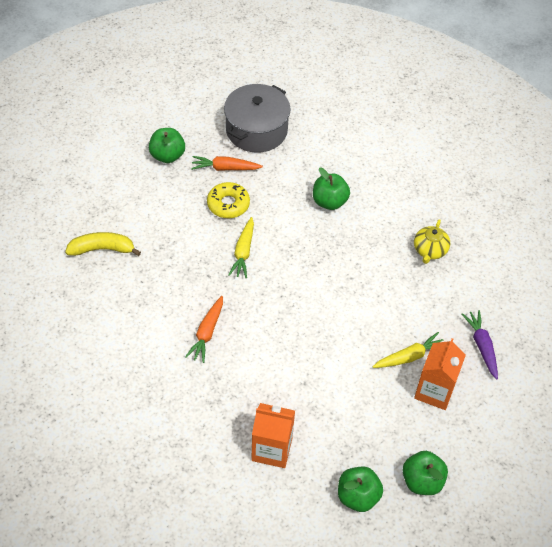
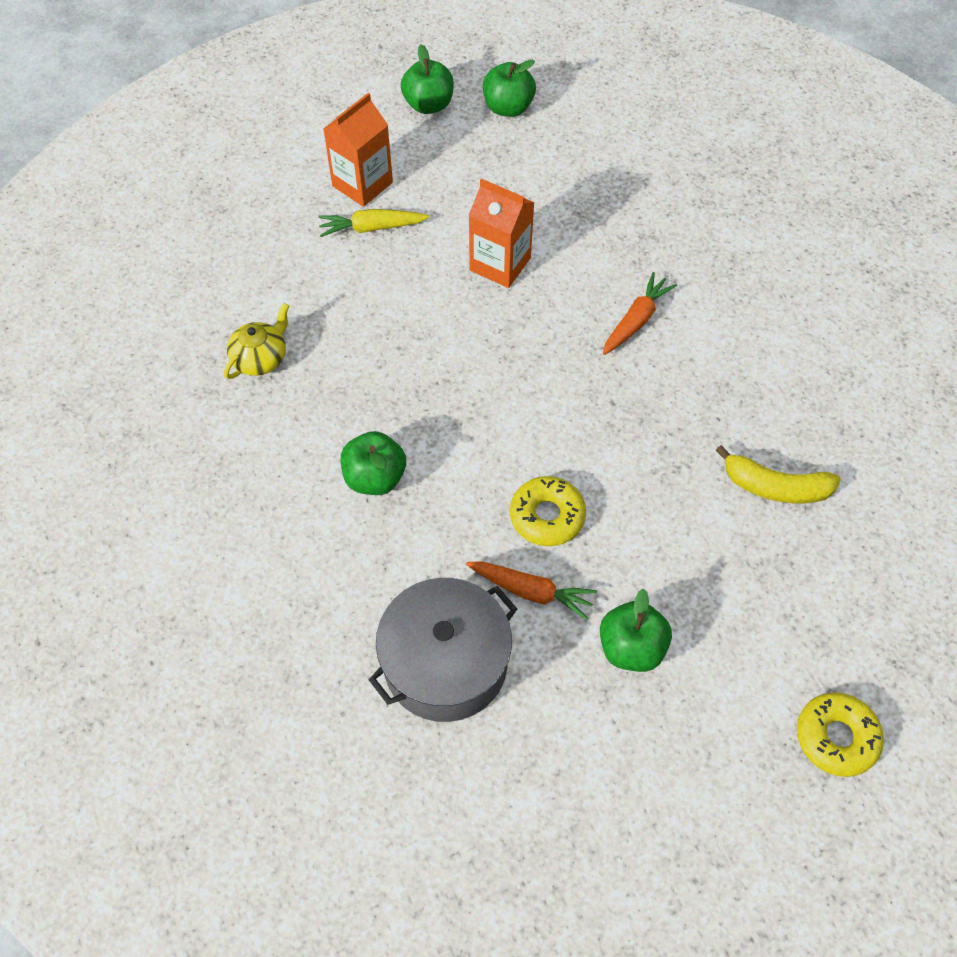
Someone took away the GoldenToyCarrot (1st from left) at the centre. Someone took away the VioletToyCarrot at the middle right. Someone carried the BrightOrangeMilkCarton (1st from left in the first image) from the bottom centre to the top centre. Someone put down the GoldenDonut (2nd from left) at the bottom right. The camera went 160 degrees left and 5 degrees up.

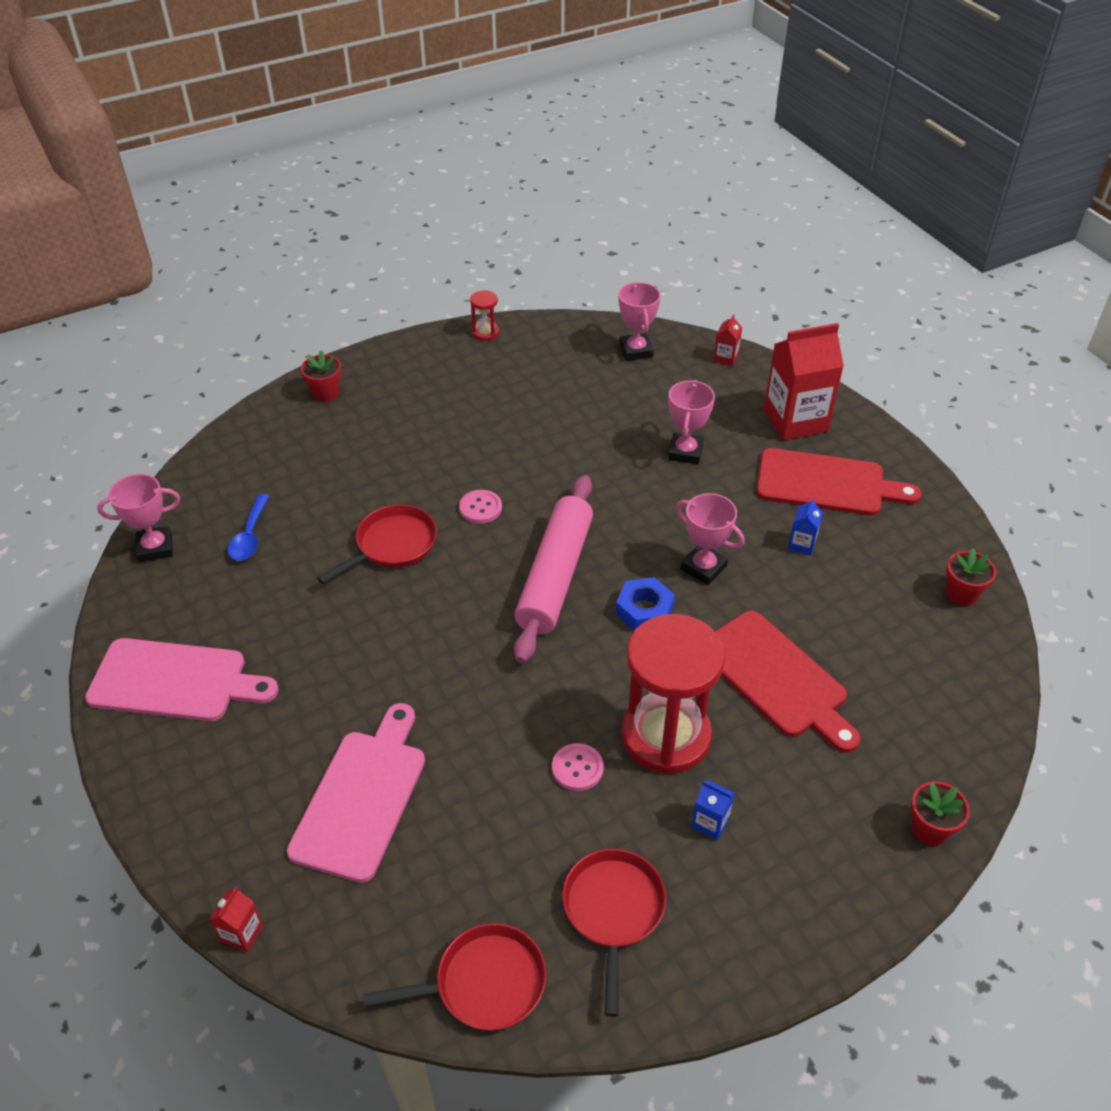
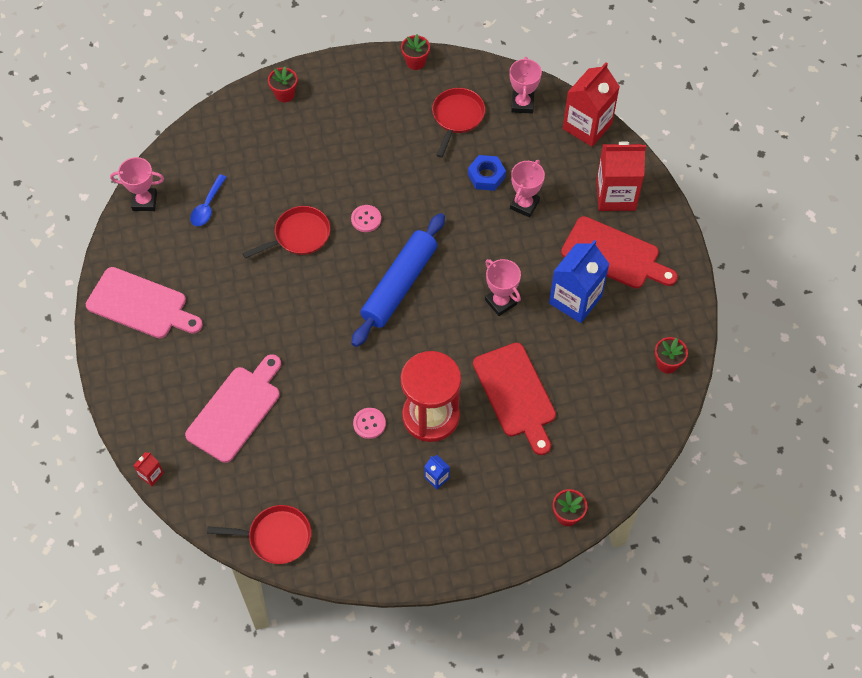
Someone swapped the RedSandglass (1st from left) at the top centre for the RedPlantPot (2nd from left) at the top centre. Someone scaled the RedMilkCarton (2nd from left) at the top centre by 2.31. Someone repainted the PinkRollingPin at the centre, which became the BlueRollingPin at the centre. Someone scaled the BlueMilkCarton (2nd from left) at the middle right by 2.31. Someone carried the BlueHexagonNut from the centre to the top centre. Someone carried the RedSkillet (3rd from left) from the bottom centre to the top centre. The camera went 15 degrees right and 15 degrees up.

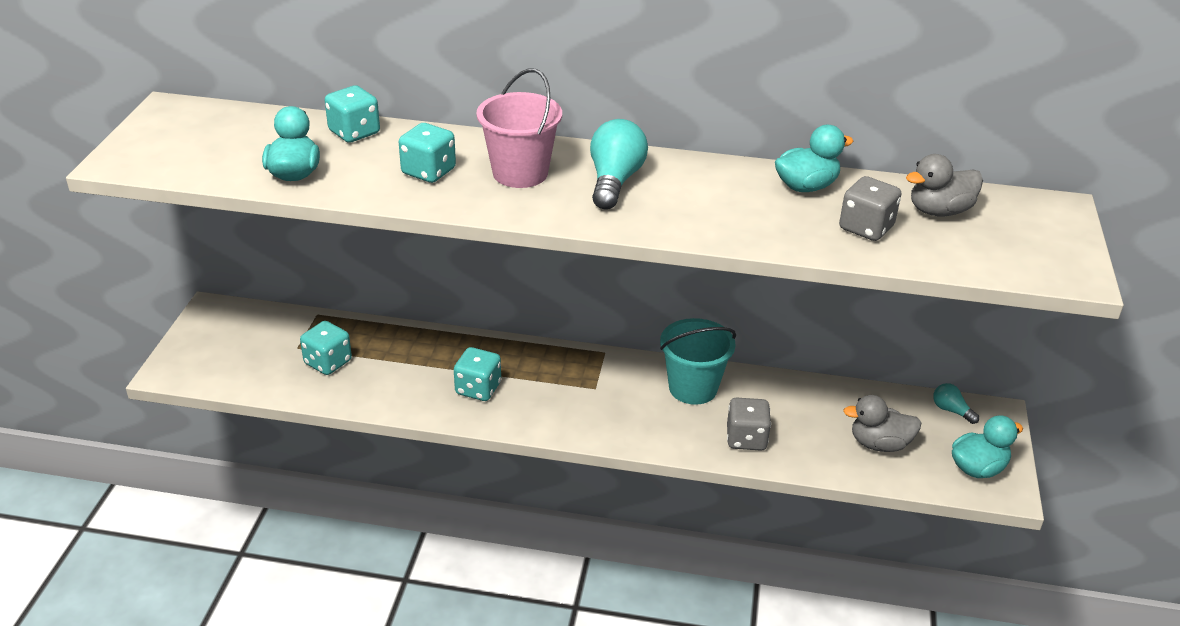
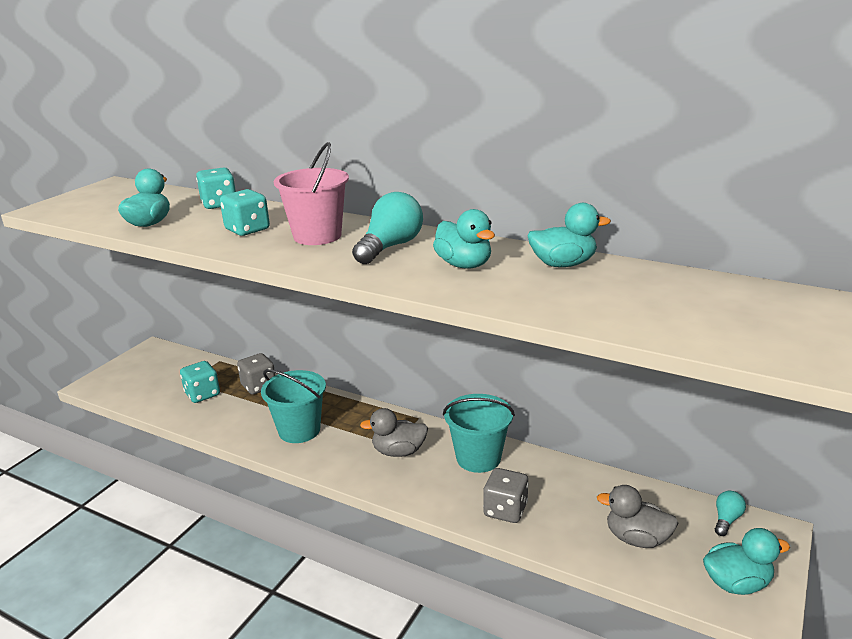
Someone carried the AshGreyRubberDuck (2nd from left in the first image) from the top right to the bottom centre. Someone carried the AshGreyGameDie (2nd from left in the first image) from the top right to the middle left. Someone swapped the TealGameDie (4th from left) at the centre for the TealPail (1st from left) at the centre. Someone rotated the TealLightbulb (2nd from left) at the middle right by 60 degrees clockwise. Someone put down the TealRubberDuck (2nd from left) at the centre. The camera went 20 degrees right and 10 degrees down.

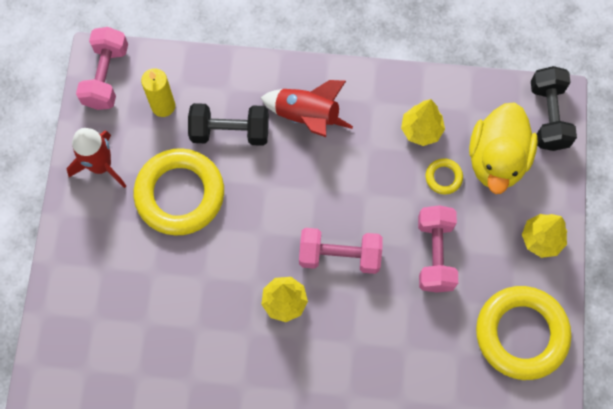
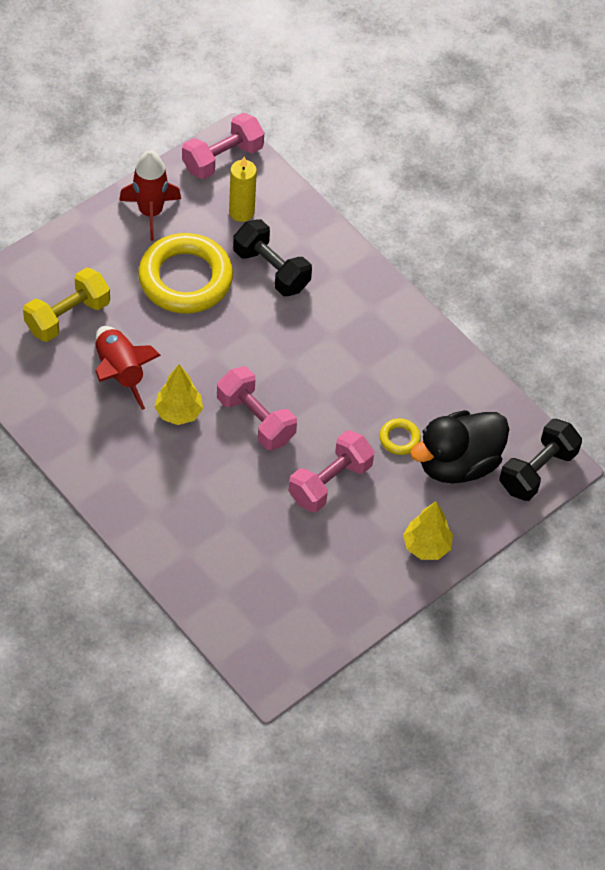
Someone carried the RedToyRocket (2nd from left in the first image) from the top centre to the middle left. Someone took away the GoldenTree (2nd from left) at the top right. Someone repainted the GoldenRubberDuck at the middle right, which became the JetBlackRubberDuck at the middle right. Someone took away the GoldenRing (3rd from left) at the bottom right. Someone put down the GoldenHandWeight at the middle left. The camera went 40 degrees right and 15 degrees down.

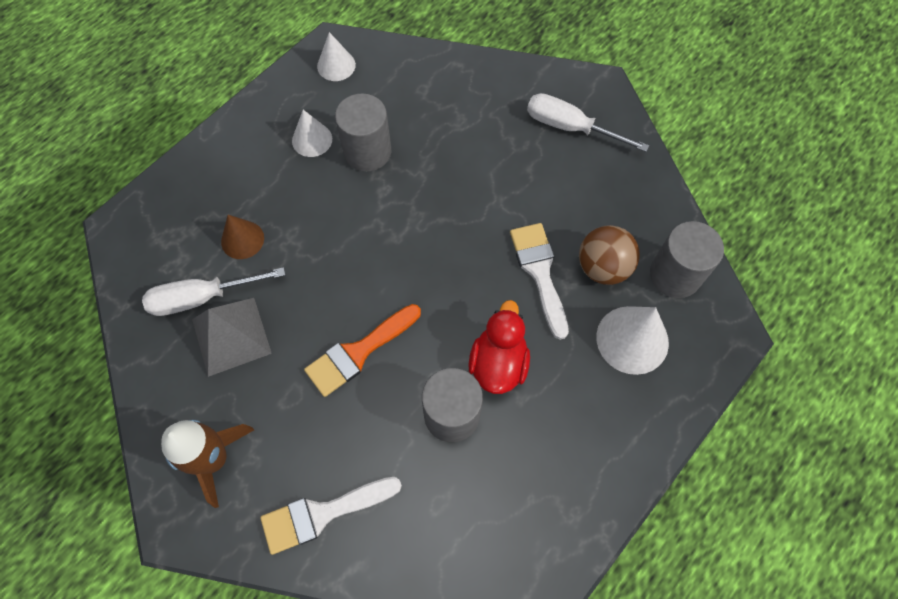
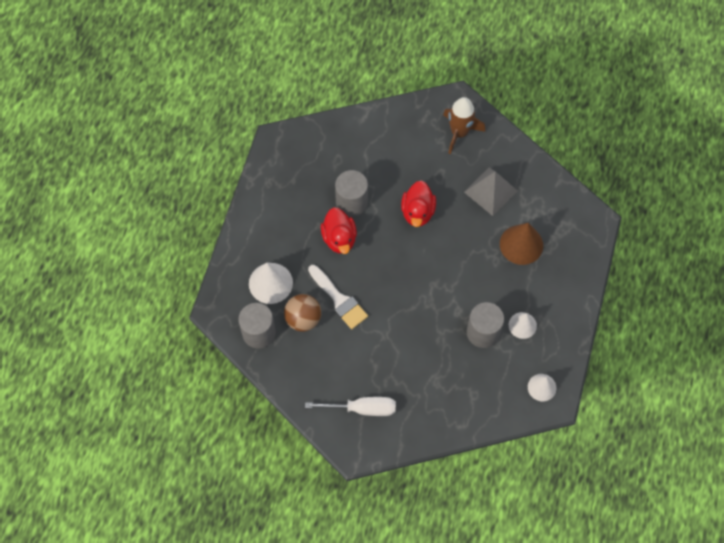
Someone scaled the RussetCone at the middle left by 1.59. Someone took away the SnowWhiteFlatScrewdriver (1st from left) at the middle left. Someone swapped the BrightOrangeBrush at the centre for the RedRubberDuck (2nd from left) at the centre. Someone took away the SnowWhiteBrush (1st from left) at the bottom centre. The camera went 155 degrees right and 0 degrees up.

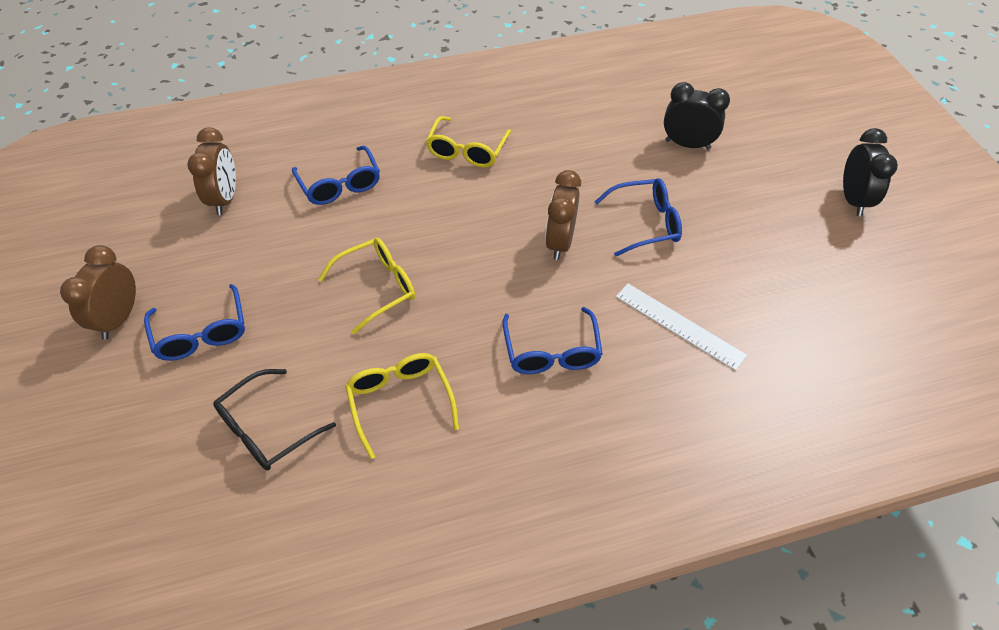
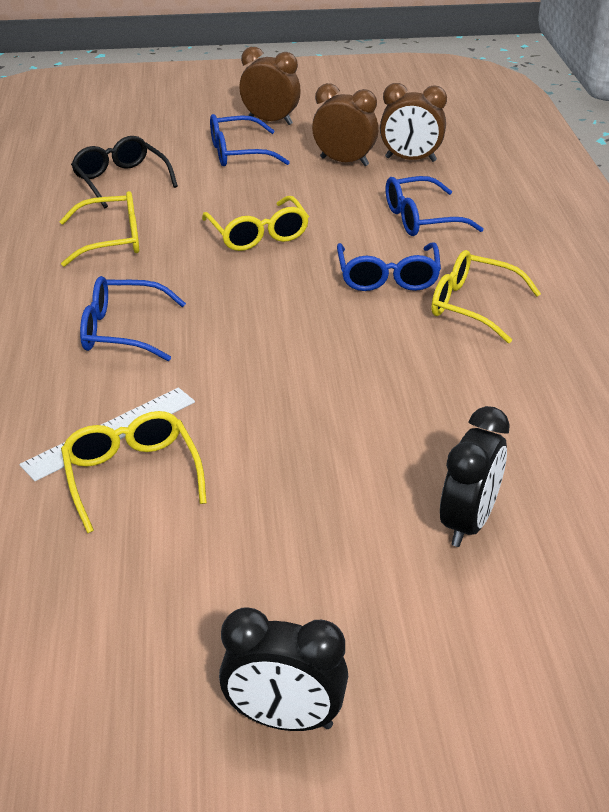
Someone carried the RussetAlarmClock (3rd from left in the first image) from the centre to the top centre. Someone carried the BlueSpectacles (4th from left in the first image) from the centre to the top centre. Someone put down the GoldenSpectacles (2nd from left) at the middle left. The camera went 100 degrees right and 15 degrees down.

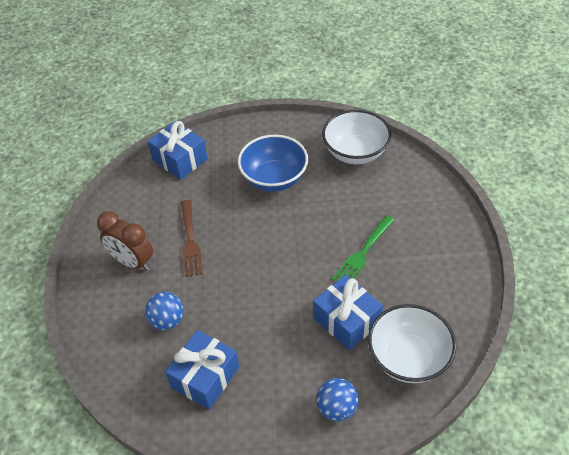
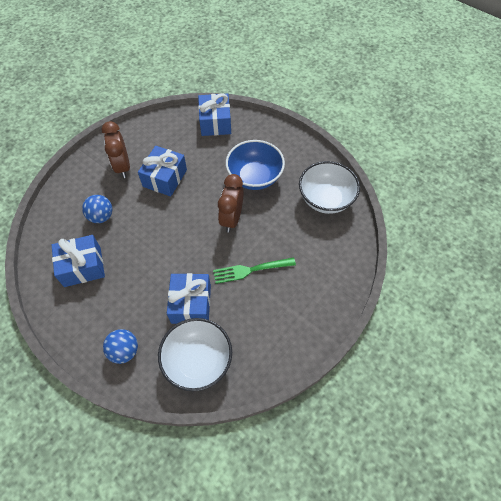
Someone swapped the RussetDinnerFork at the centre for the BlueGift (2nd from left) at the middle left. Someone put down the RussetAlarmClock (2nd from left) at the centre. The camera went 40 degrees right and 10 degrees up.

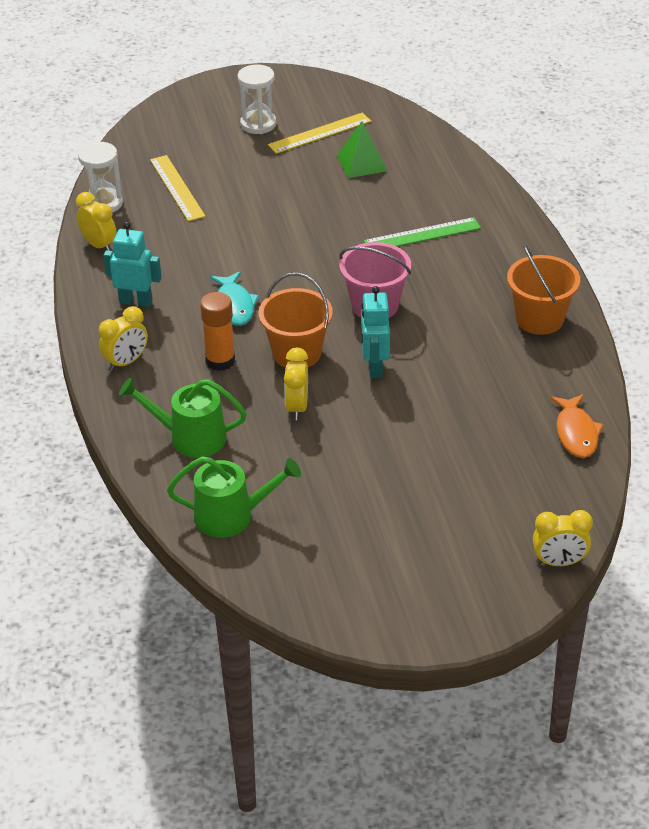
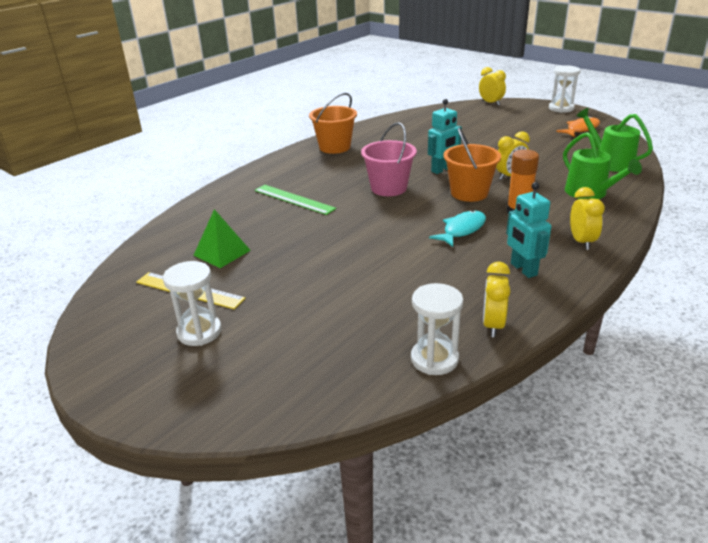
Someone took away the GoldenMeasuringStick (1st from left) at the top left. Someone rotated the GoldenAlarmClock (2nd from left in the first image) at the middle left by 75 degrees clockwise. Someone carried the BrightOrangeFish from the middle right to the top right. Someone put down the SnowWhiteSandglass (3rd from left) at the top right. The camera went 125 degrees left and 10 degrees down.

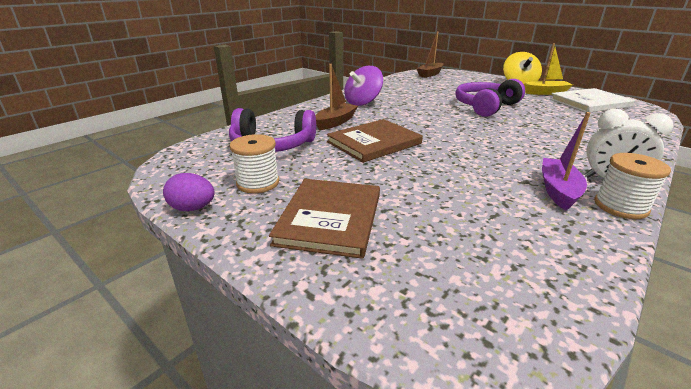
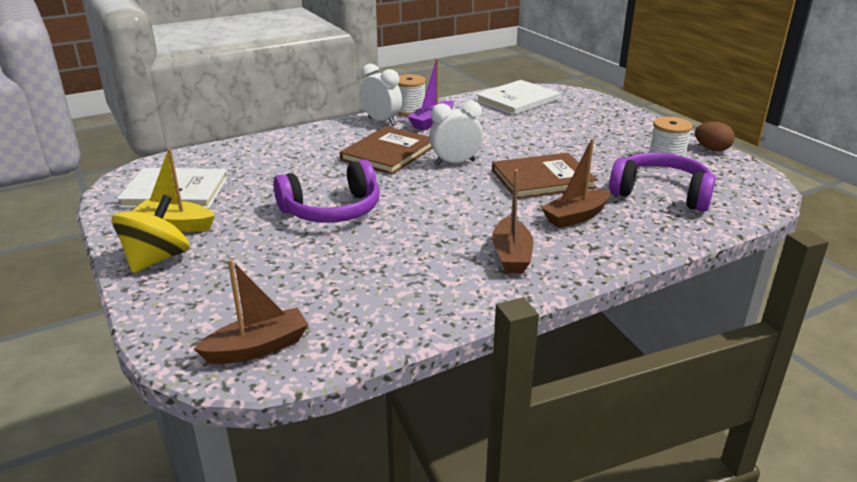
Someone swapped the VioletSpinningTop at the top centre for the RussetSailboat (2nd from left) at the centre. Someone repainted the VioletEggShape at the middle left, which became the RussetEggShape at the top right. Someone carried the RussetHardback (1st from left) from the centre to the top centre. Someone put down the SnowWhiteHardback (2nd from left) at the top centre. Someone put down the SnowWhiteAlarmClock (2nd from left) at the top centre. The camera went 160 degrees left and 0 degrees up.

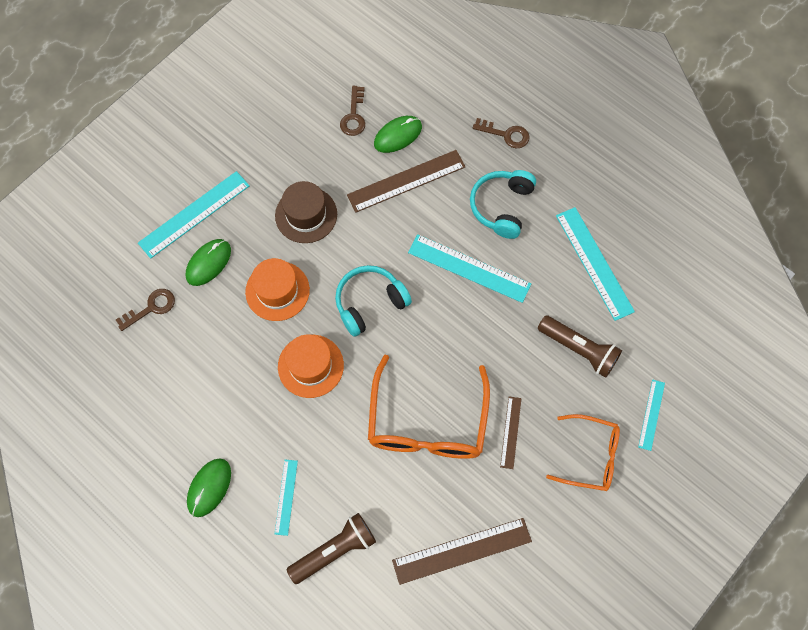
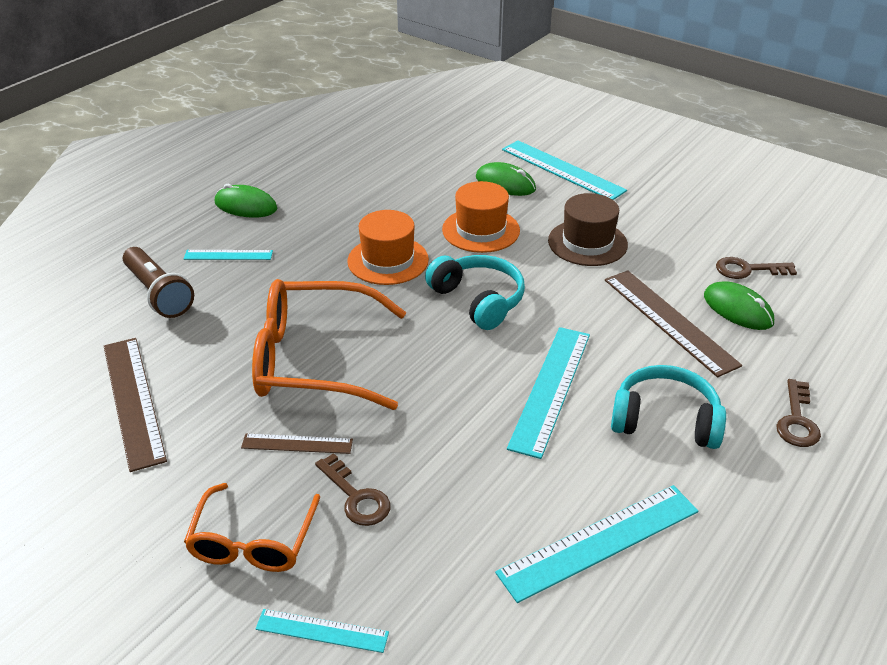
Someone carried the RussetDoorKey (1st from left) from the middle left to the bottom centre. Someone took away the RussetPocketTorch (2nd from left) at the middle right. The camera went 85 degrees right and 30 degrees down.

